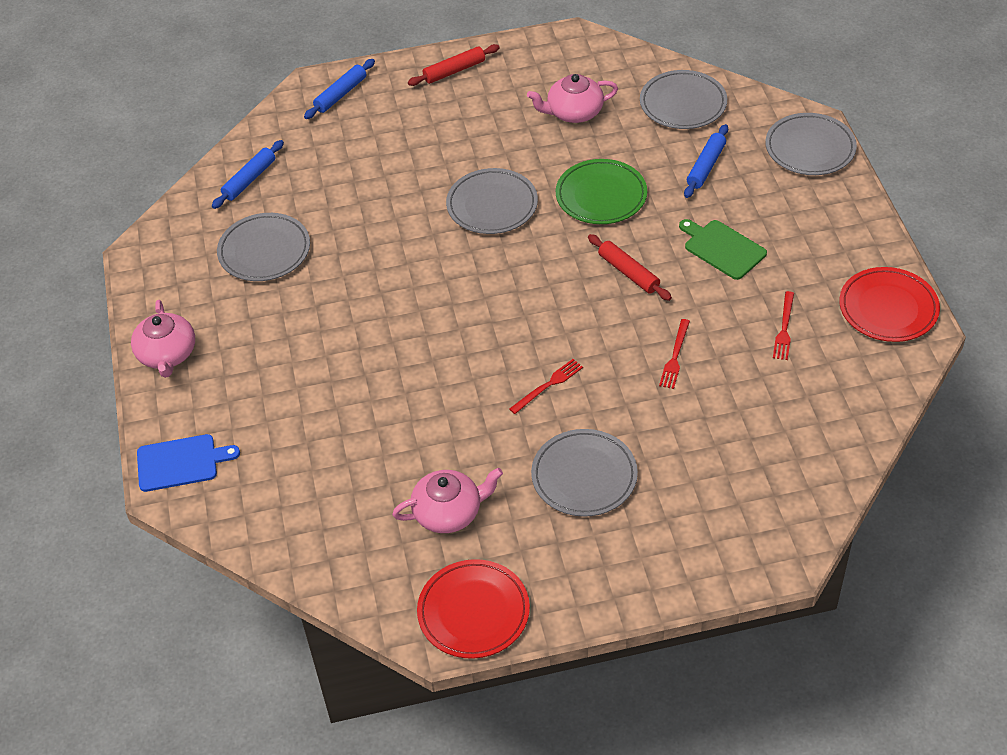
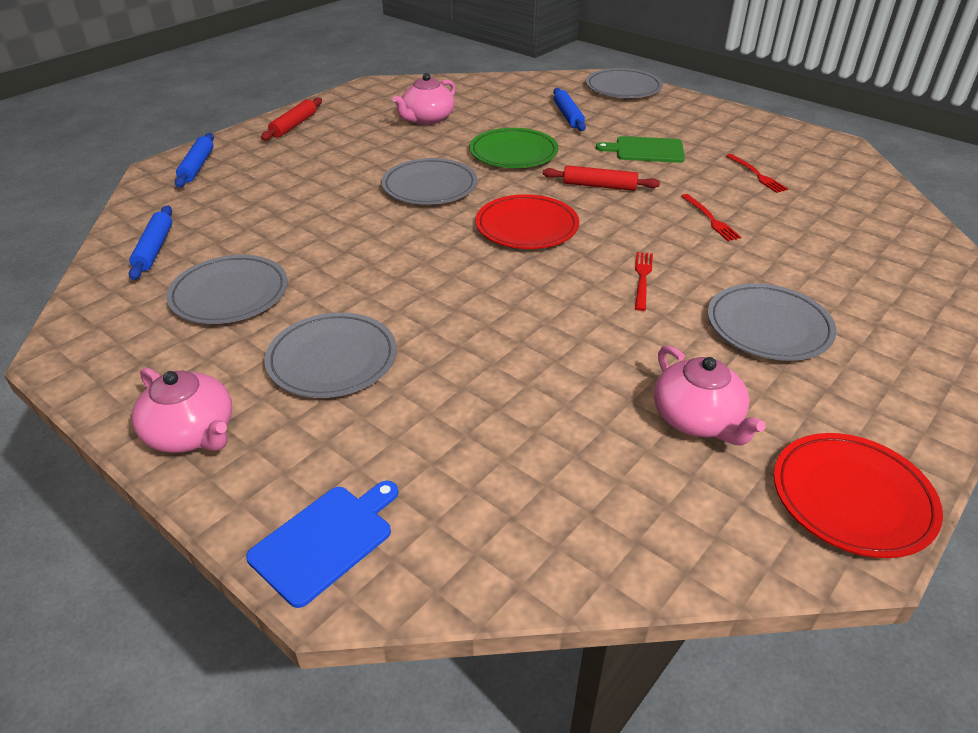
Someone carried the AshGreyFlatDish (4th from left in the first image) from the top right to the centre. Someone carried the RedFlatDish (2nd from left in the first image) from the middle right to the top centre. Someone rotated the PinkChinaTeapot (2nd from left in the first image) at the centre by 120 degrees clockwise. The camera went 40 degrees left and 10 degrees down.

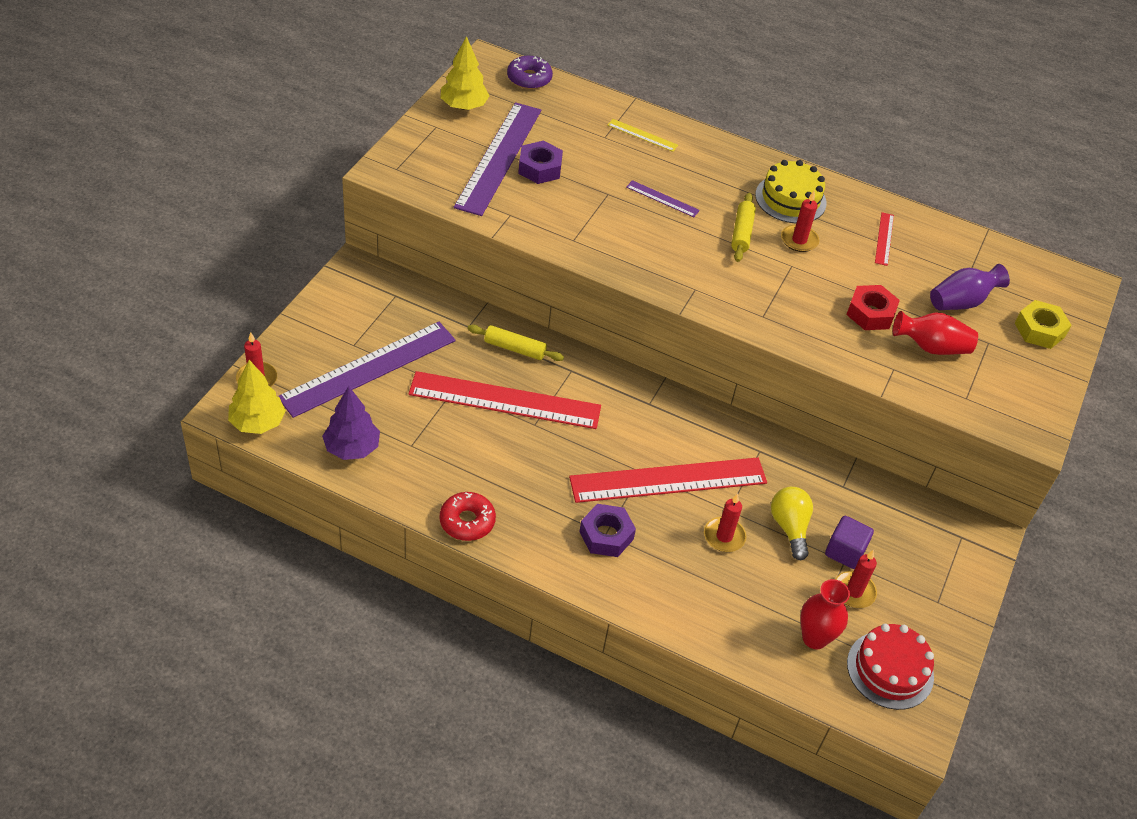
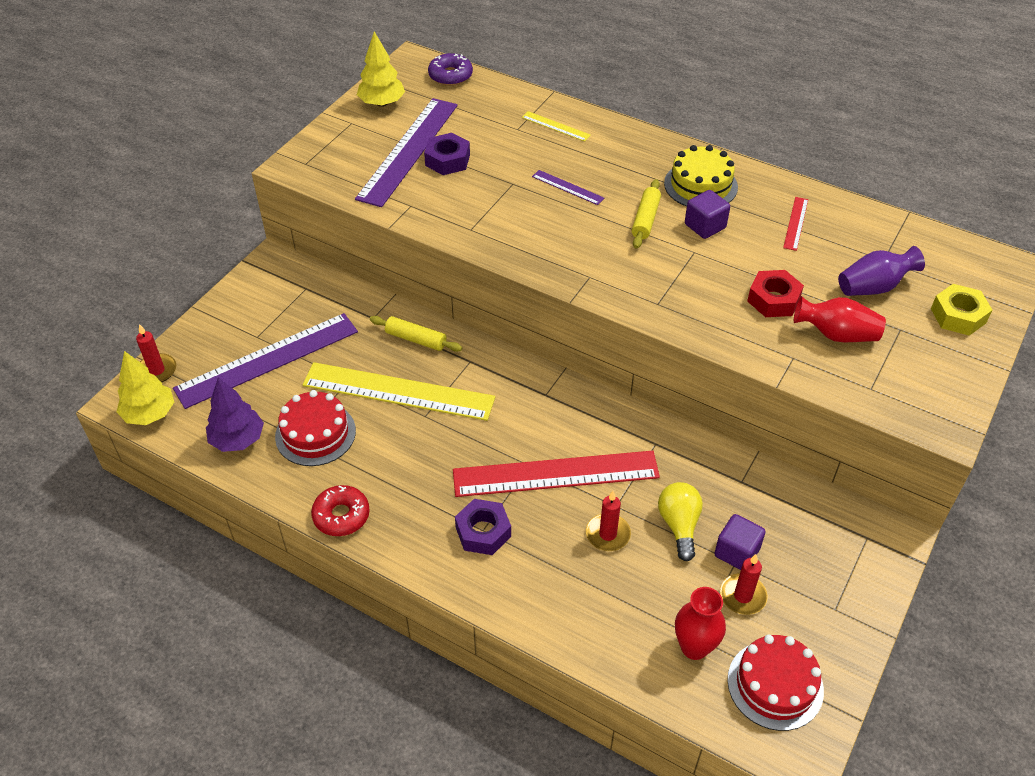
Someone swapped the RedPillarCandle (3rd from left) at the top right for the VioletCube (1st from left) at the top right. Someone repainted the RedMeasuringStick (1st from left) at the centre, which became the GoldenMeasuringStick (1st from left) at the centre. Someone put down the RedCake (1st from left) at the middle left. The camera went 10 degrees right and 0 degrees up.

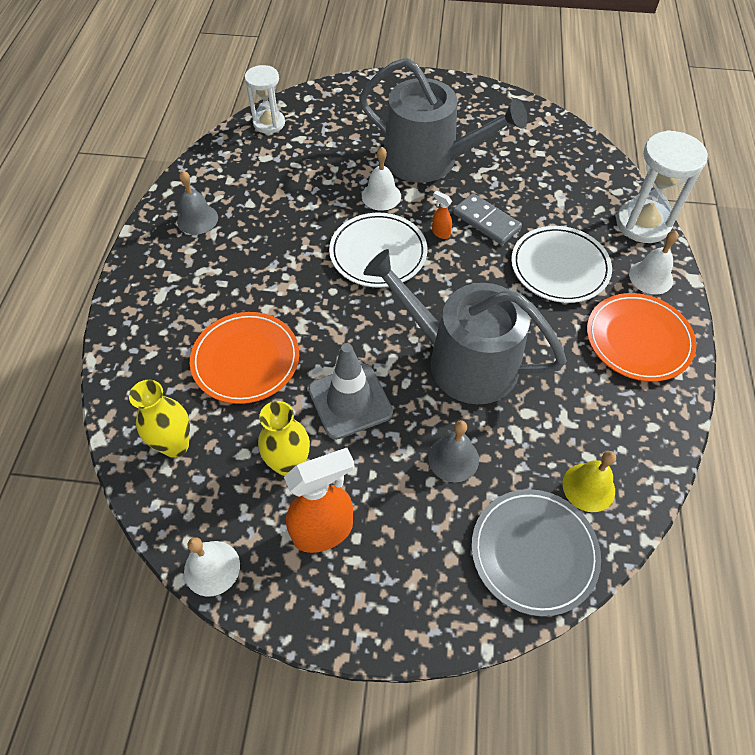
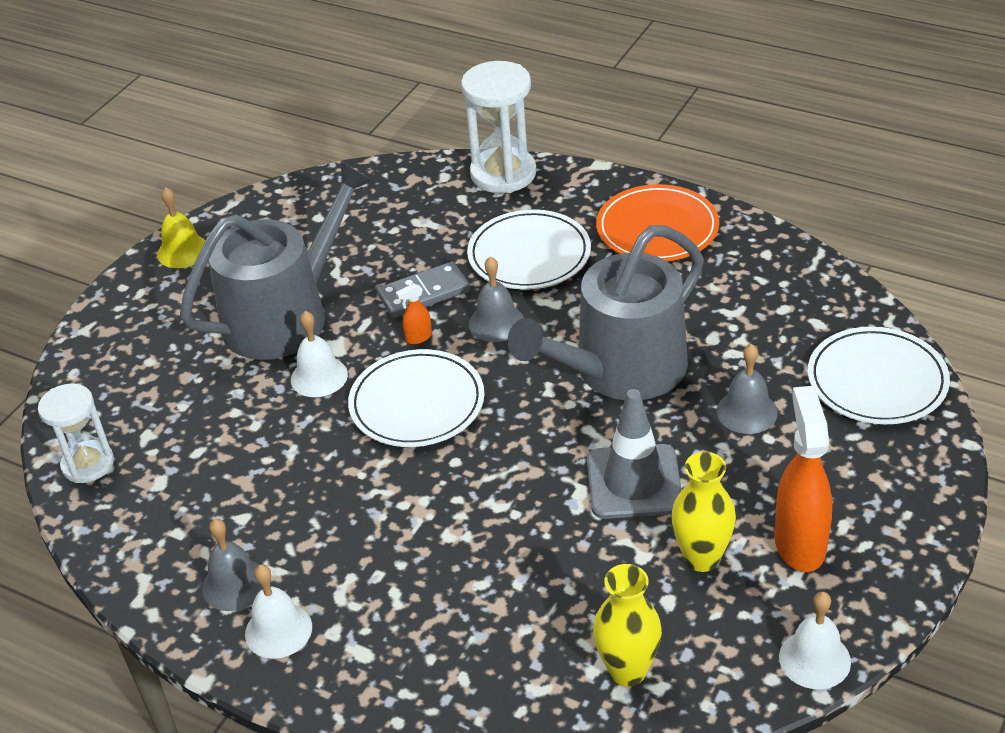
Someone carried the SnowWhiteSchoolBell (3rd from left in the first image) from the middle right to the bottom left. Someone took away the BrightOrangeFlatDish (1st from left) at the middle left. Someone carried the GoldenSchoolBell from the middle right to the top left. Someone repainted the AshGreyFlatDish at the bottom right, which became the SnowWhiteFlatDish (3rd from left) at the middle right. Someone put down the AshGreySchoolBell (2nd from left) at the centre. The camera went 65 degrees left and 15 degrees down.

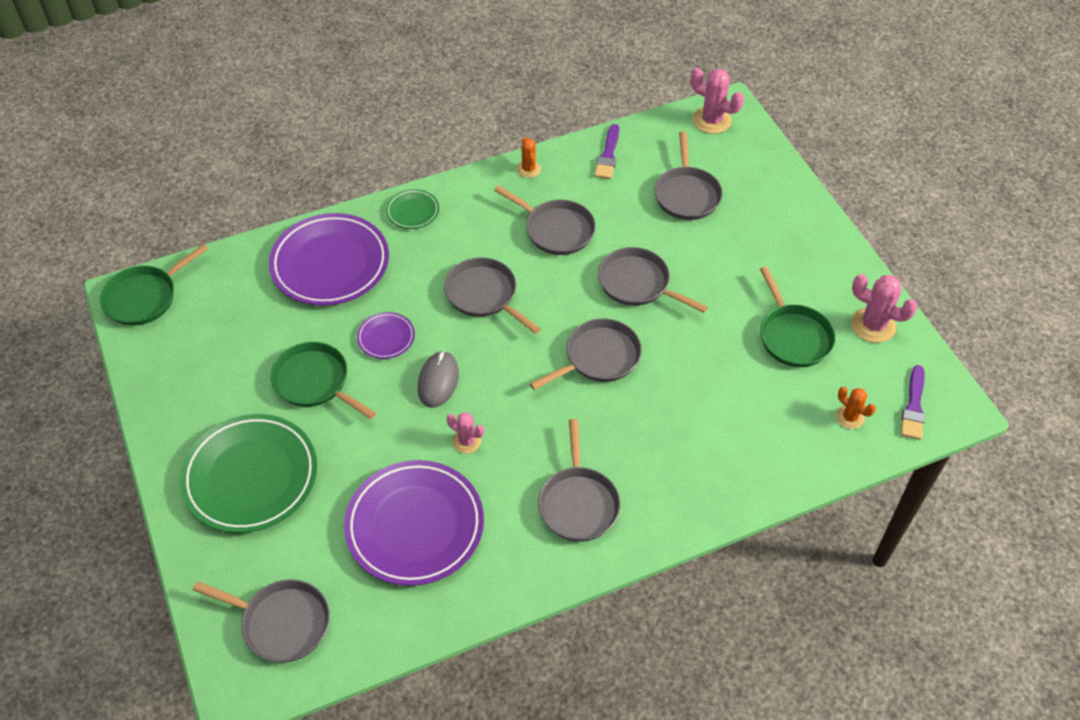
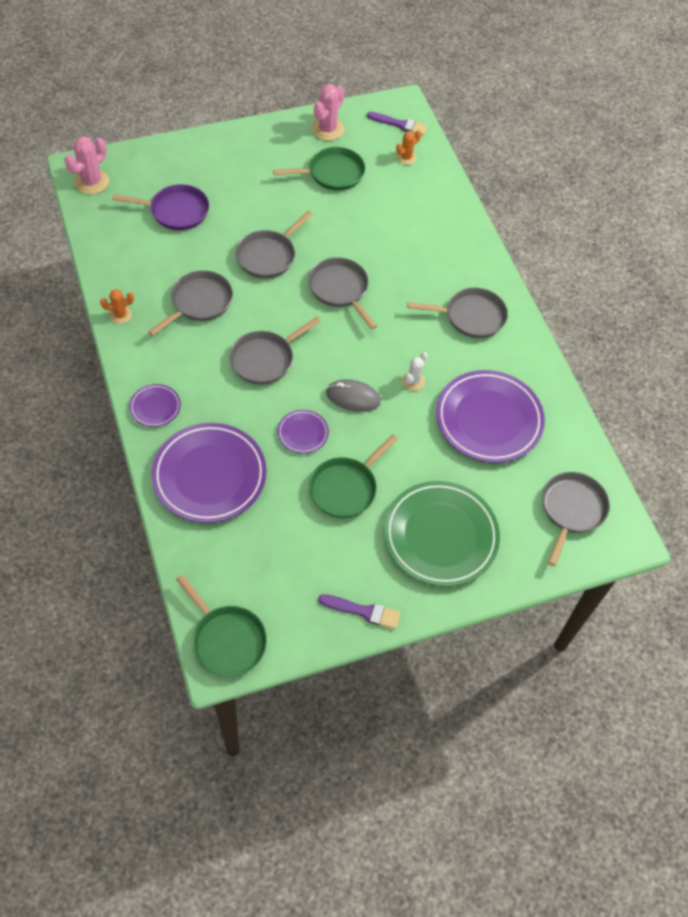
Someone carried the VioletBrush (1st from left) from the top centre to the centre. Someone repainted the AshGreySkillet (7th from left) at the top centre, which became the VioletSkillet at the top left. Someone repainted the GreenFlatDish (2nd from left) at the top centre, which became the VioletFlatDish (1st from left) at the middle left. Someone repainted the PinkPricklyPlant (1st from left) at the centre, which became the SnowWhitePricklyPlant at the centre. The camera went 90 degrees left and 5 degrees up.

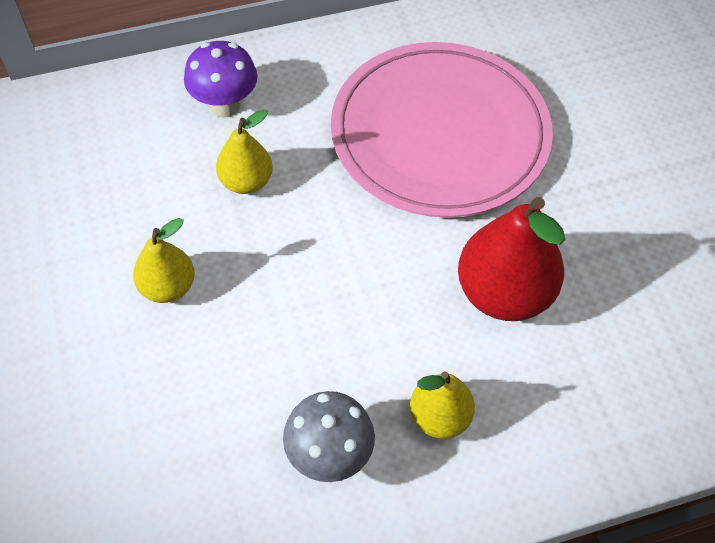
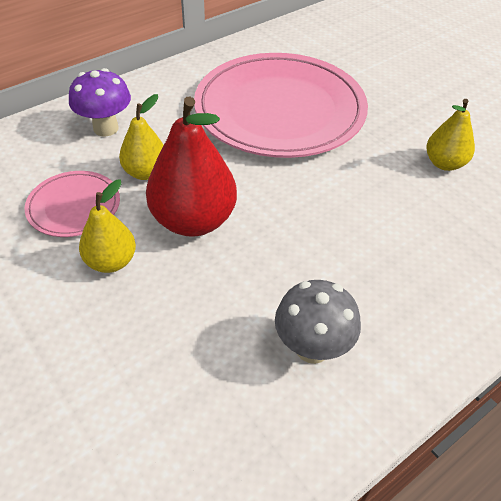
Someone carried the RedToyPear from the middle right to the centre. Someone carried the GoldenToyPear (3rd from left) from the bottom centre to the top right. Someone put down the PinkFlatDish (1st from left) at the middle left. The camera went 20 degrees left and 10 degrees down.

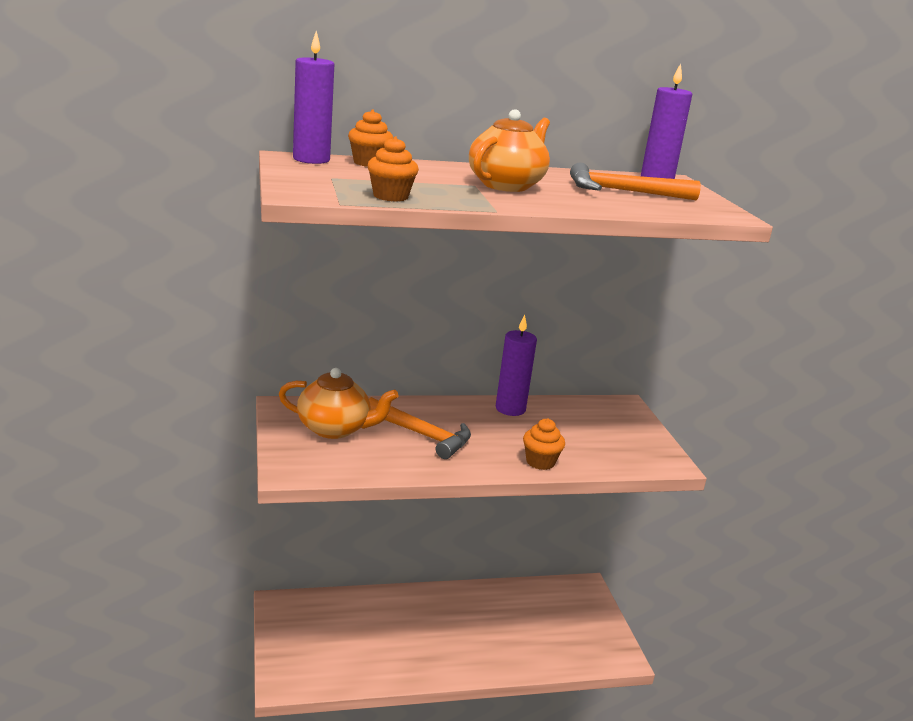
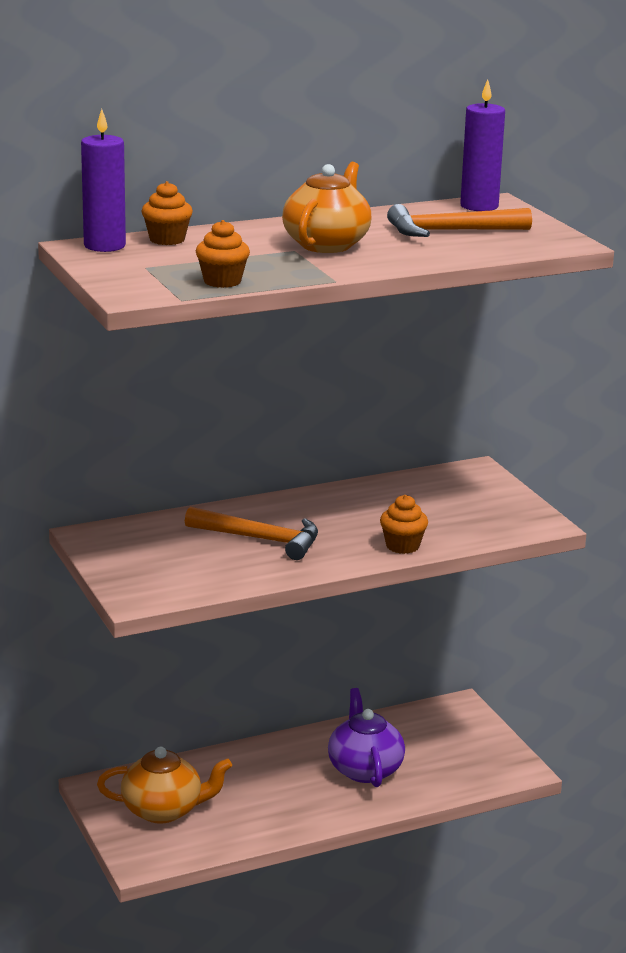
Someone took away the VioletPillarCandle (2nd from left) at the centre. Someone carried the BrightOrangeChinaTeapot (1st from left) from the centre to the bottom left. Someone put down the VioletChinaTeapot at the bottom centre. The camera went 10 degrees left and 0 degrees up.

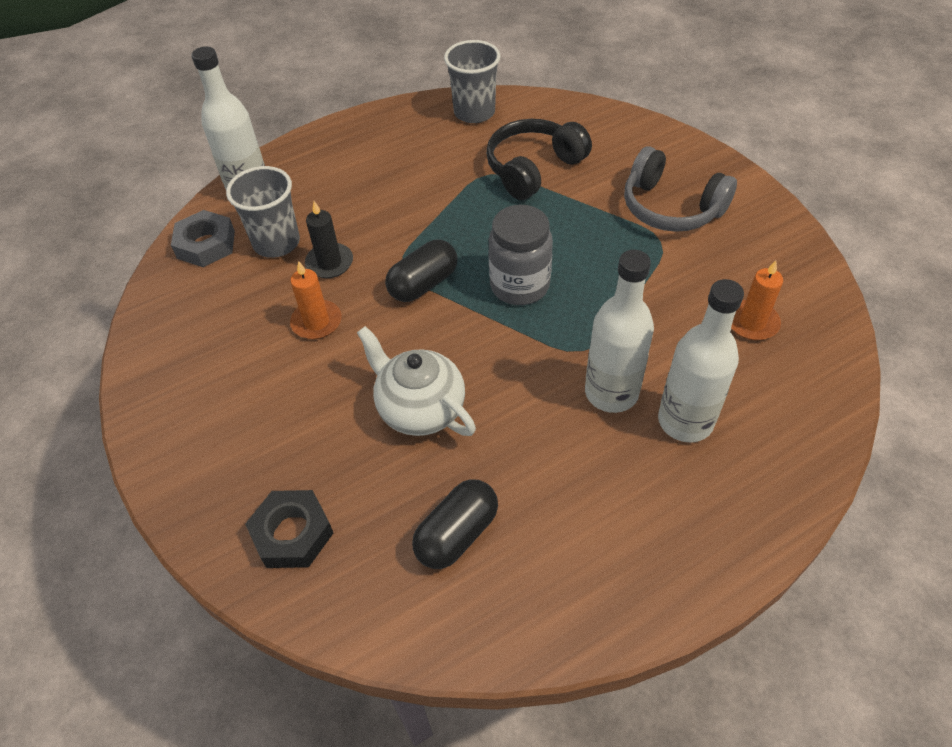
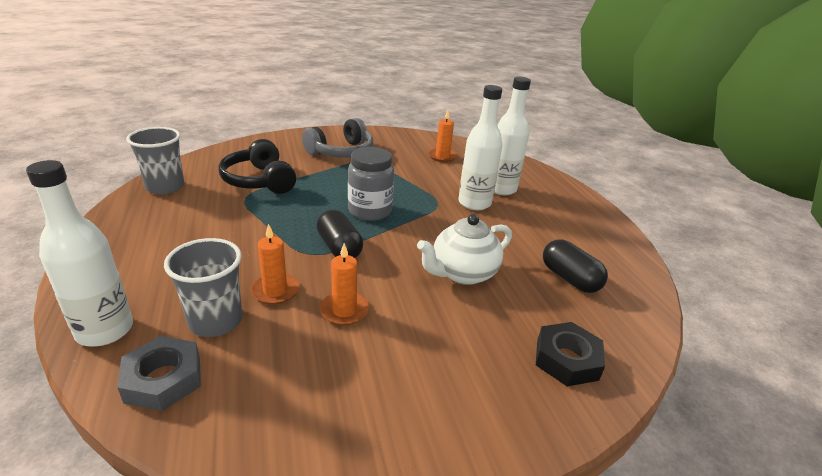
Someone repainted the JetBlackPillarCandle at the top centre, which became the BrightOrangePillarCandle (1st from left) at the centre. The camera went 80 degrees left and 20 degrees down.

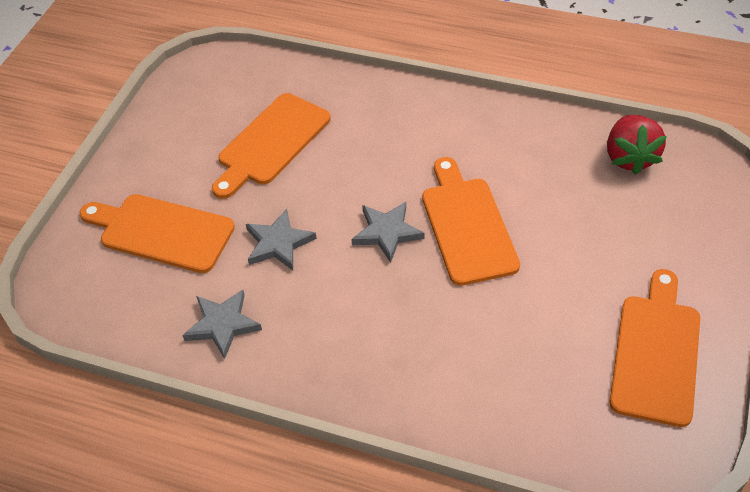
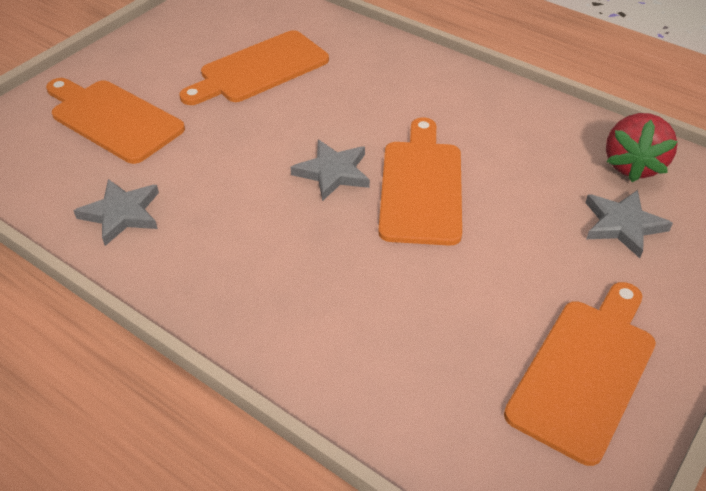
Someone carried the AshGreyStar (2nd from left in the first image) from the centre to the middle right. The camera went 15 degrees right and 5 degrees down.

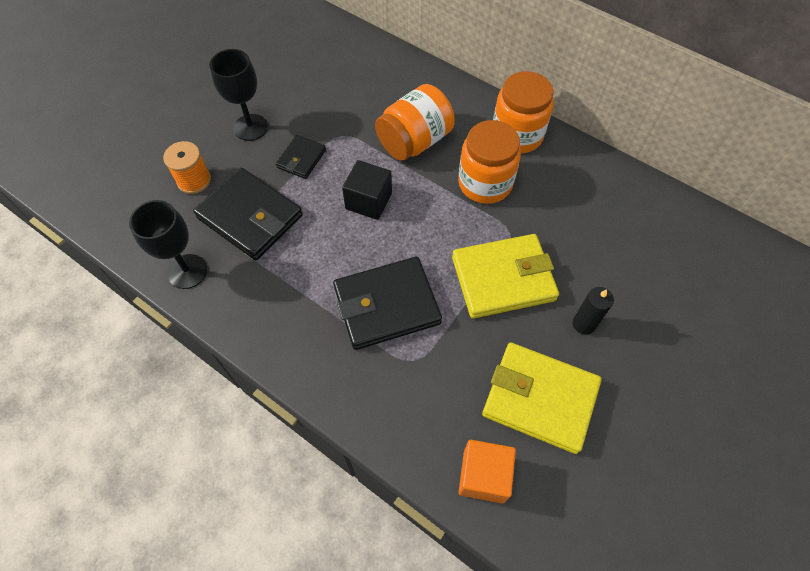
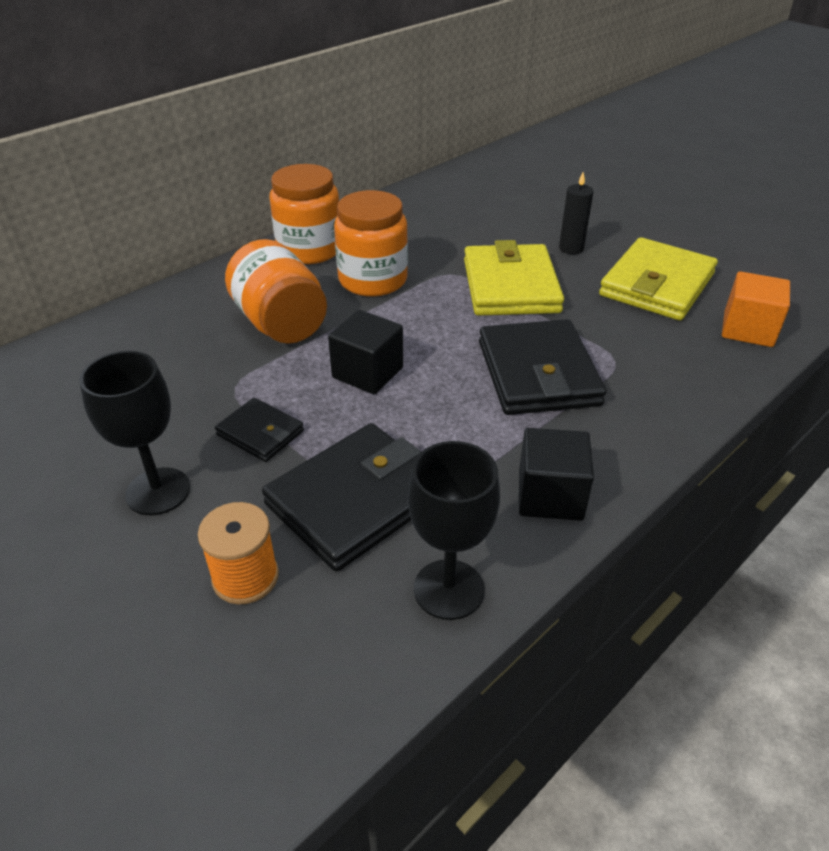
Someone put down the JetBlackCube (2nd from left) at the middle right. The camera went 80 degrees left and 20 degrees down.

